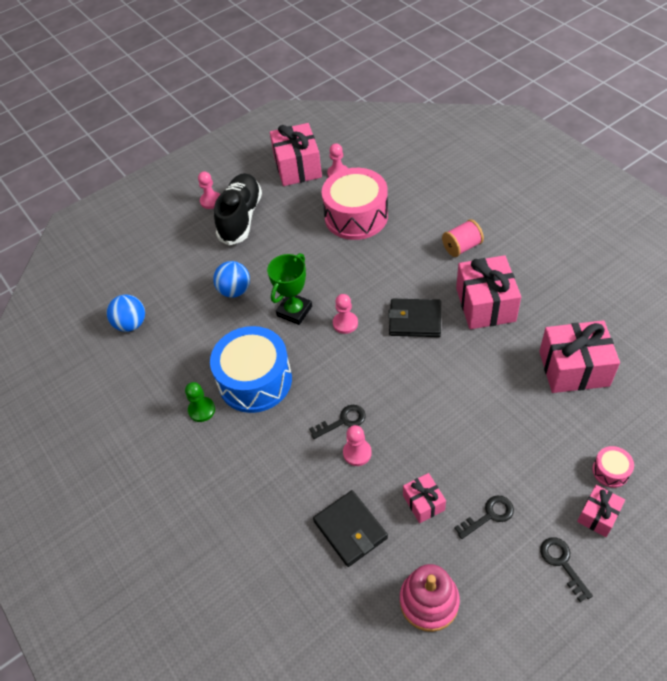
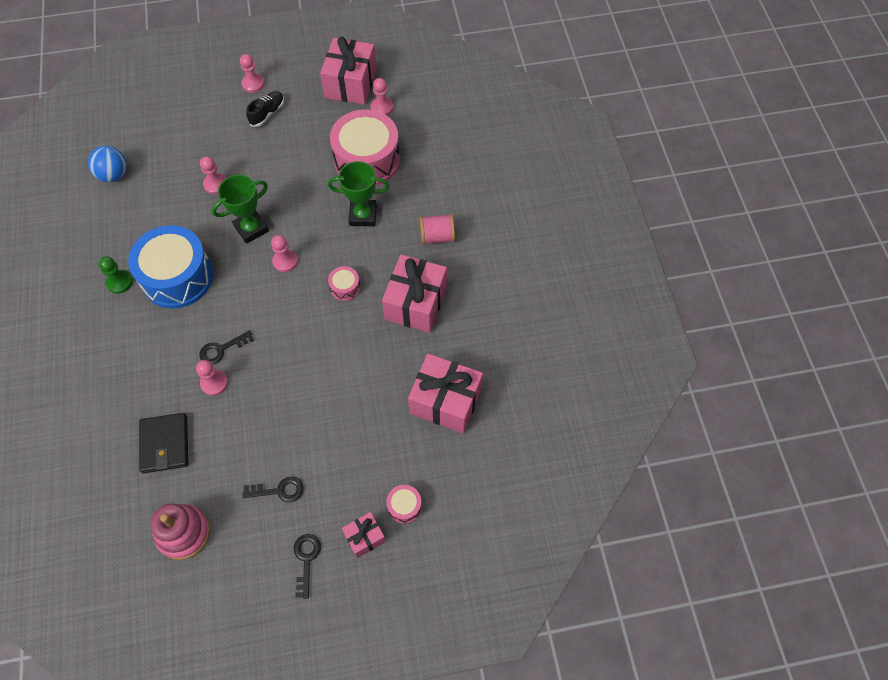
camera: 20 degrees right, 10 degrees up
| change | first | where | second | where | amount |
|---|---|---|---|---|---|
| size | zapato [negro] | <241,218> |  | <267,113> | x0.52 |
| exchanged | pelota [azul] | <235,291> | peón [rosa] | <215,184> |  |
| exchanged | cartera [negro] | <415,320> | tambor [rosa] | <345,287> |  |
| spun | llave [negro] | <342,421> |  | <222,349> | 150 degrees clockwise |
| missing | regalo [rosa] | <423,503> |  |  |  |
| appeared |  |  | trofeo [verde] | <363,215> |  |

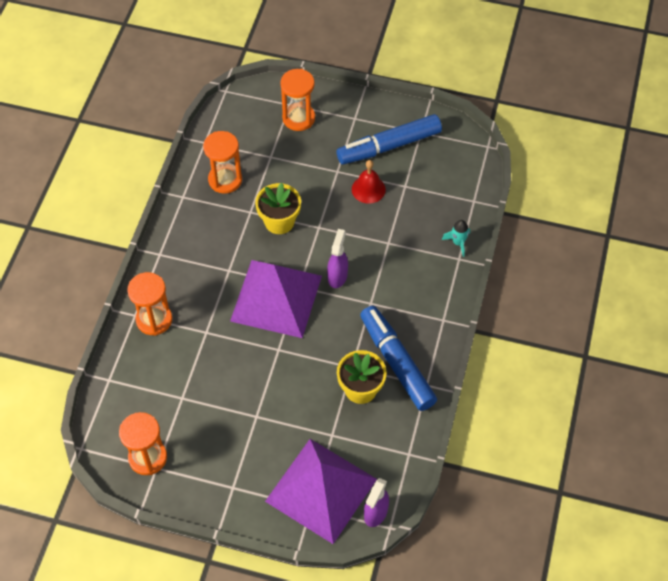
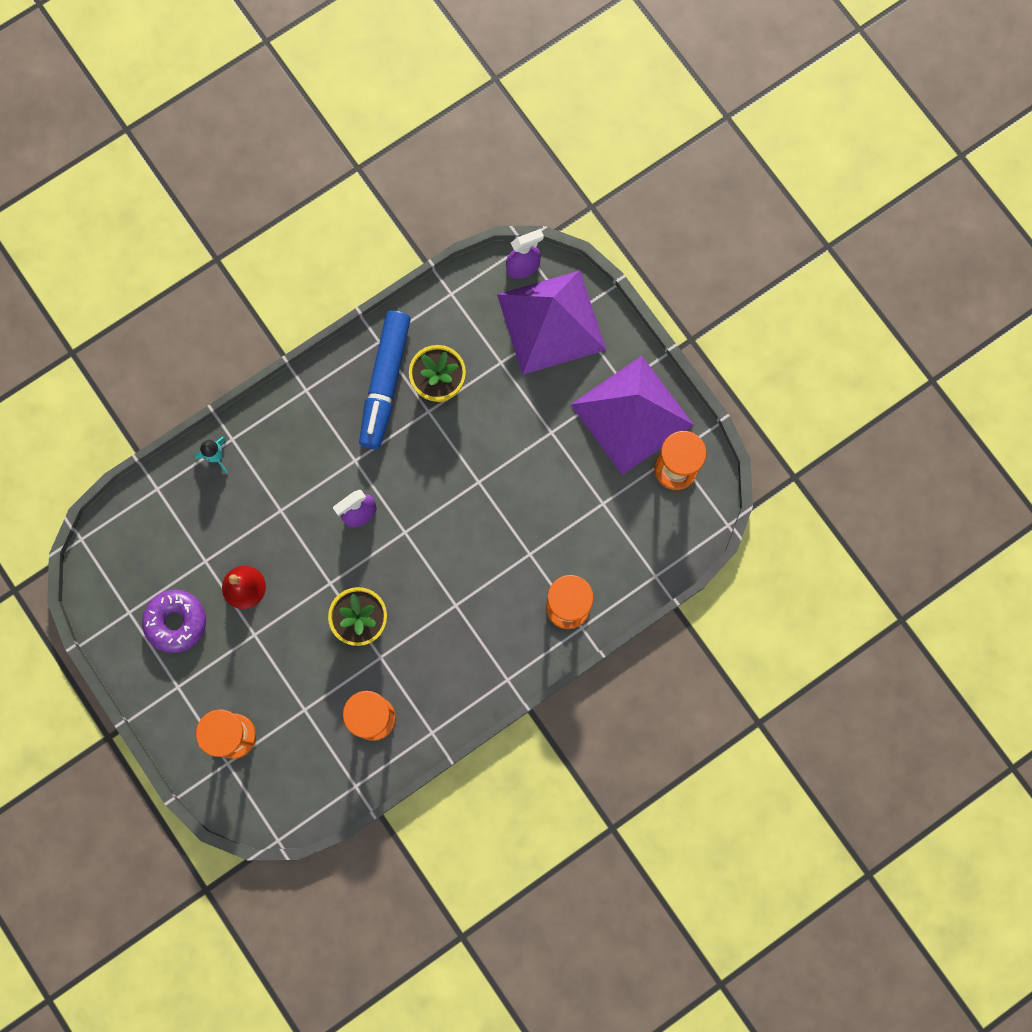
camera: 140 degrees left, 20 degrees up
| change | first | where | second | where | amount |
|---|---|---|---|---|---|
| exchanged | rotulador [azul] | <389,146> | rosquilla [morado] | <176,622> |  |
| relocated | pirámide [morado] | <276,298> |  | <631,414> |  |

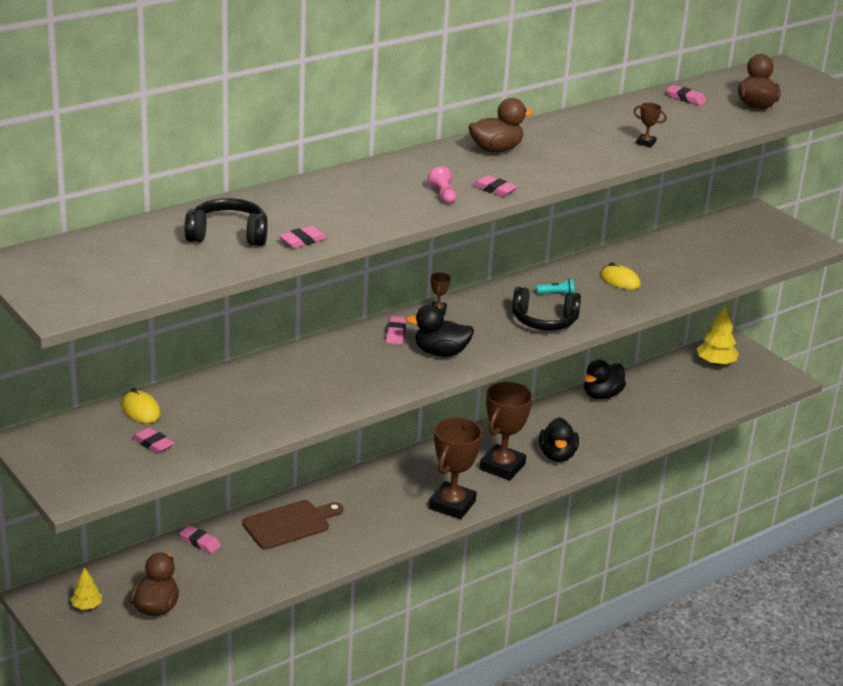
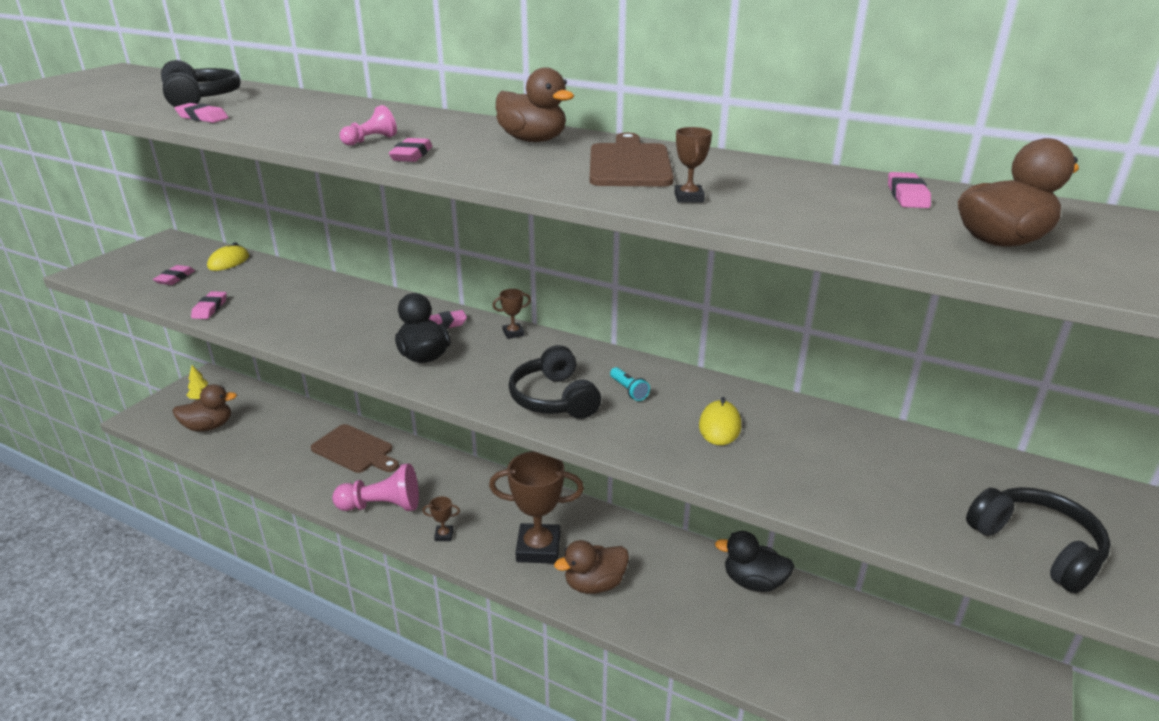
camera: 65 degrees right, 0 degrees up
| change | first | where | second | where | amount |
|---|---|---|---|---|---|
| missing | árbol [amarillo] | <715,363> |  |  |  |
| size | trofeo [marrón] | <452,505> |  | <444,535> | x0.42 |
| colour | pato [negro] | <557,455> | pato [marrón] | <594,584> |  |
| relocated | goma de borrar [rosa] | <200,542> |  | <210,308> |  |
| appeared |  |  | tabla de cortar [marrón] | <629,164> |  |
| appeared |  |  | peón [rosa] | <382,506> |  |
| appeared |  |  | auriculares [negro] | <1036,547> |  |

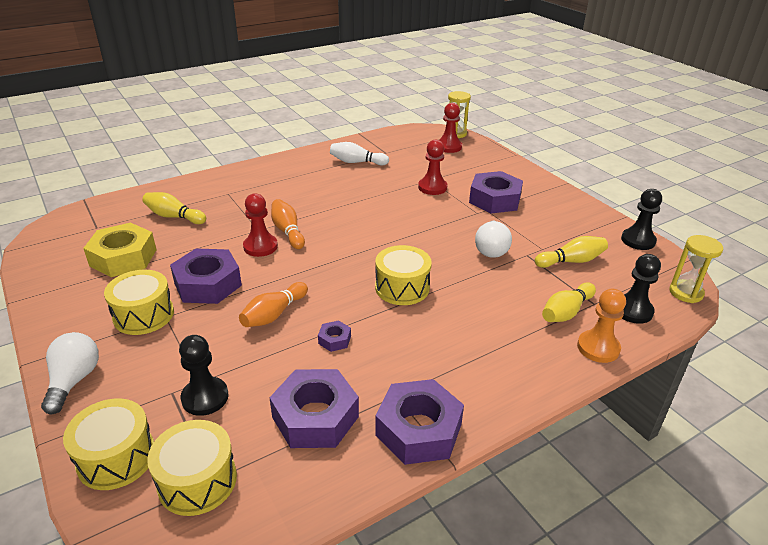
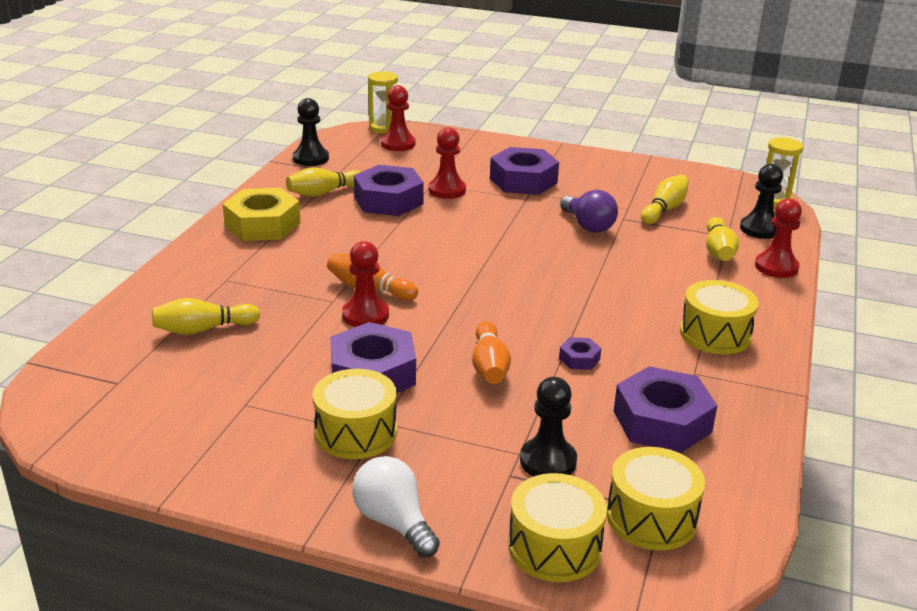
camera: 40 degrees left, 5 degrees down
| change | first | where | second | where | amount |
|---|---|---|---|---|---|
| colour | bolo [blanco] | <357,162> | bolo [amarillo] | <324,192> |  |
| relocated | peón [negro] | <638,240> |  | <311,158> |  |
| colour | bombilla [blanco] | <491,249> | bombilla [morado] | <588,226> |  |
| relocated | tuerca [amarillo] | <123,258> |  | <262,225> |  |
| relocated | tambor [amarillo] | <402,288> |  | <715,334> |  |
| colour | peón [naranja] | <598,348> | peón [rojo] | <776,267> |  |
| relocated | tuerca [morado] | <418,429> |  | <388,200> |  |

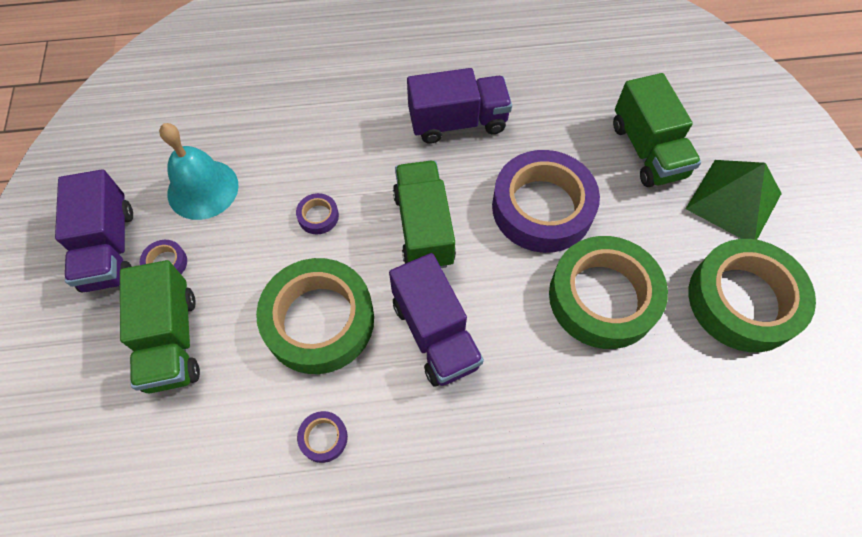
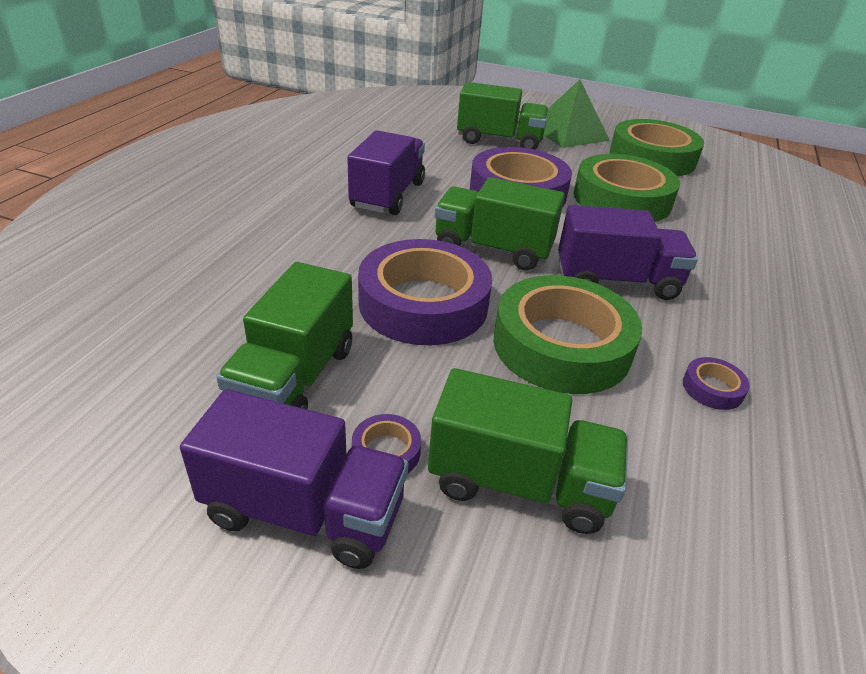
camera: 65 degrees left, 25 degrees down
| change | first | where | second | where | amount |
|---|---|---|---|---|---|
| exchanged | campana [turquesa] | <203,189> | camión [verde] | <294,378> |  |
| size | cinta adhesiva [morado] | <318,216> |  | <423,303> | x2.50 |

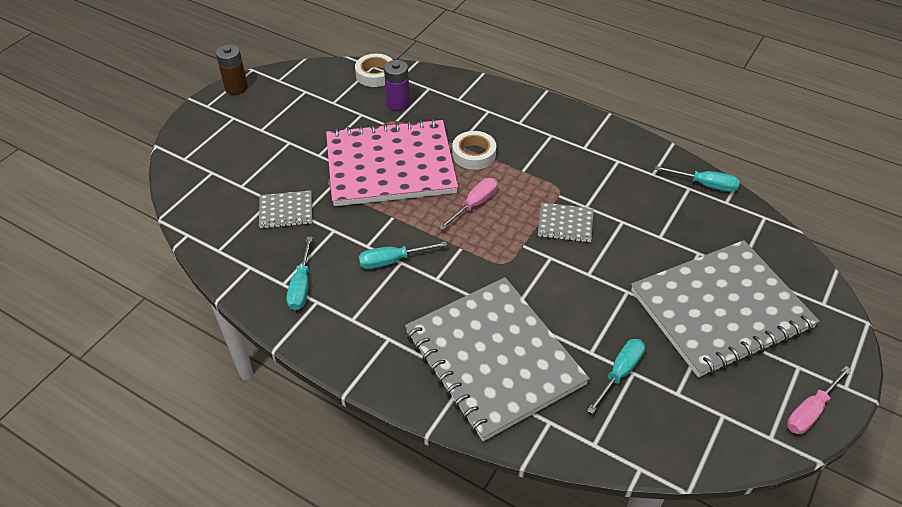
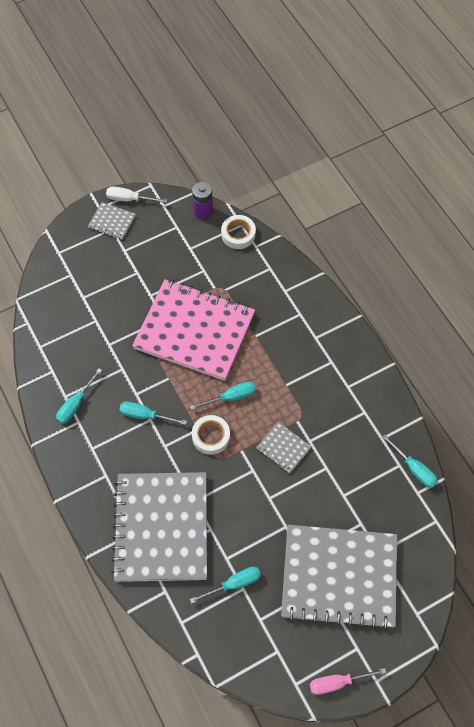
camera: 30 degrees right, 15 degrees up
| change | first | where | second | where | amount |
|---|---|---|---|---|---|
| exchanged | pila [marrón] | <236,88> | destornillador [blanco] | <129,199> |  |
| relocated | pila [morado] | <398,103> |  | <203,211> |  |
| relocated | cinta adhesiva [blanco] | <474,154> |  | <211,436> |  |
| colour | destornillador [rosa] | <474,204> | destornillador [turquesa] | <231,397> |  |
| relocated | cuaderno [gris] | <286,211> |  | <112,221> |  |

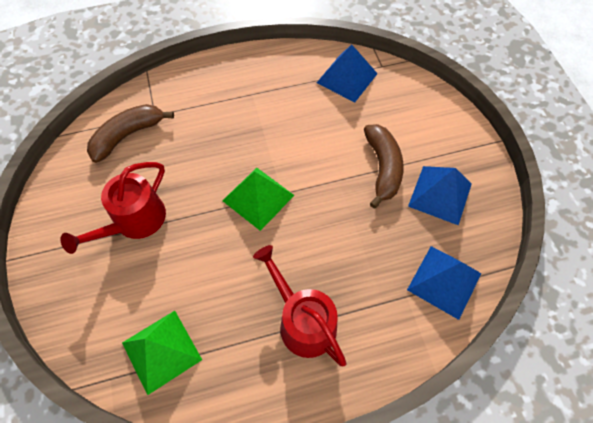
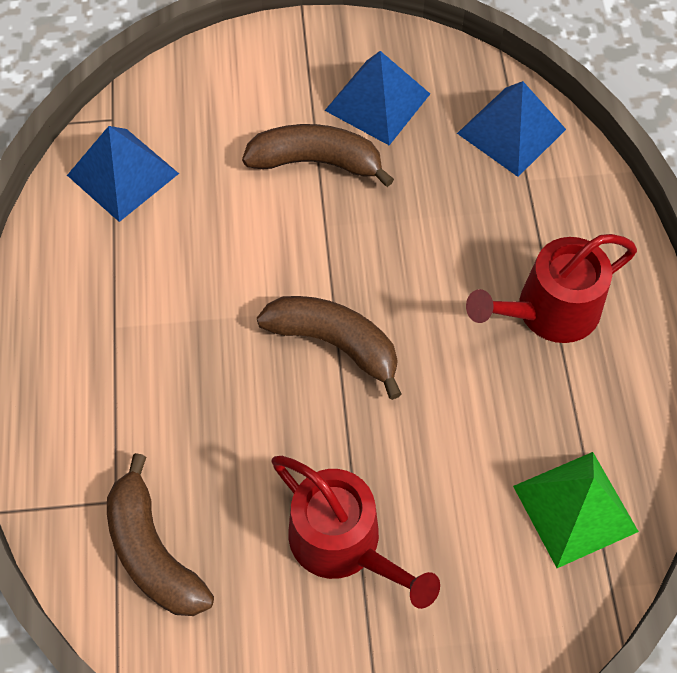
camera: 80 degrees left, 0 degrees up
| change | first | where | second | where | amount |
|---|---|---|---|---|---|
| exchanged | pirámide [verde] | <258,197> | plátano [marrón] | <335,343> |  |

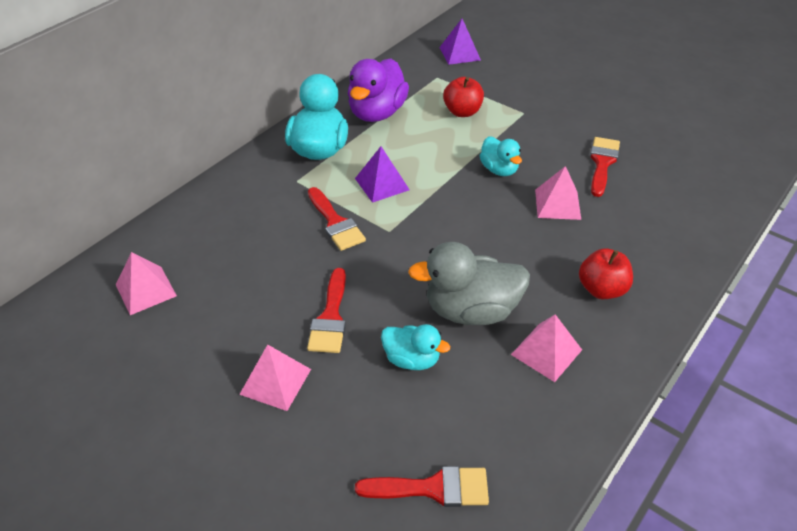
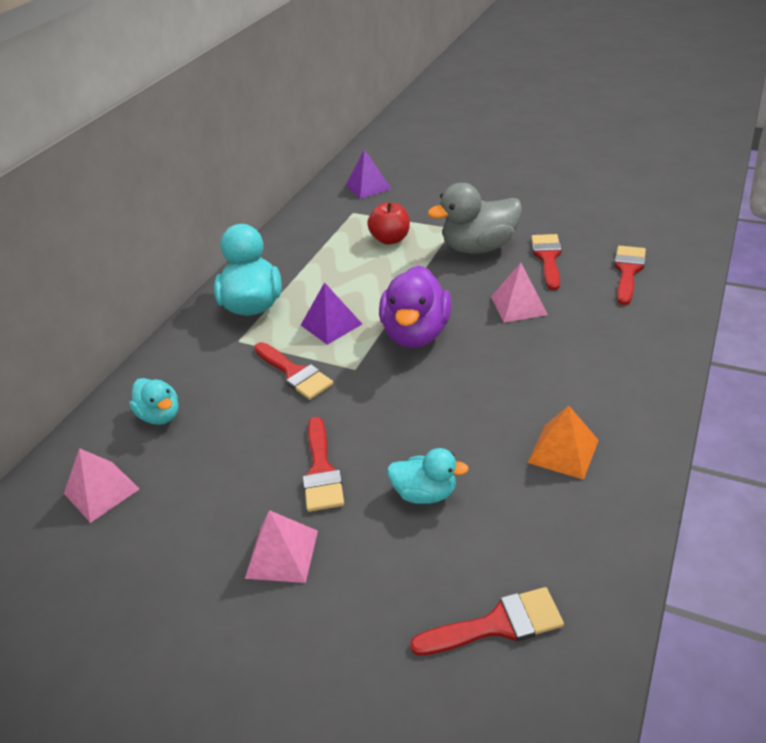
camera: 10 degrees left, 5 degrees down
| change | first | where | second | where | amount |
|---|---|---|---|---|---|
| relocated | pato [morado] | <377,113> |  | <416,334> |  |
| relocated | pato [turquesa] | <499,169> |  | <160,415> |  |
| relocated | pato [gris] | <471,310> |  | <479,247> |  |
| missing | manzana [rojo] | <602,289> |  |  |  |
| colour | pirámide [rosa] | <546,352> | pirámide [naranja] | <563,451> |  |
| appeared |  |  | pincel [rojo] | <628,271> |  |

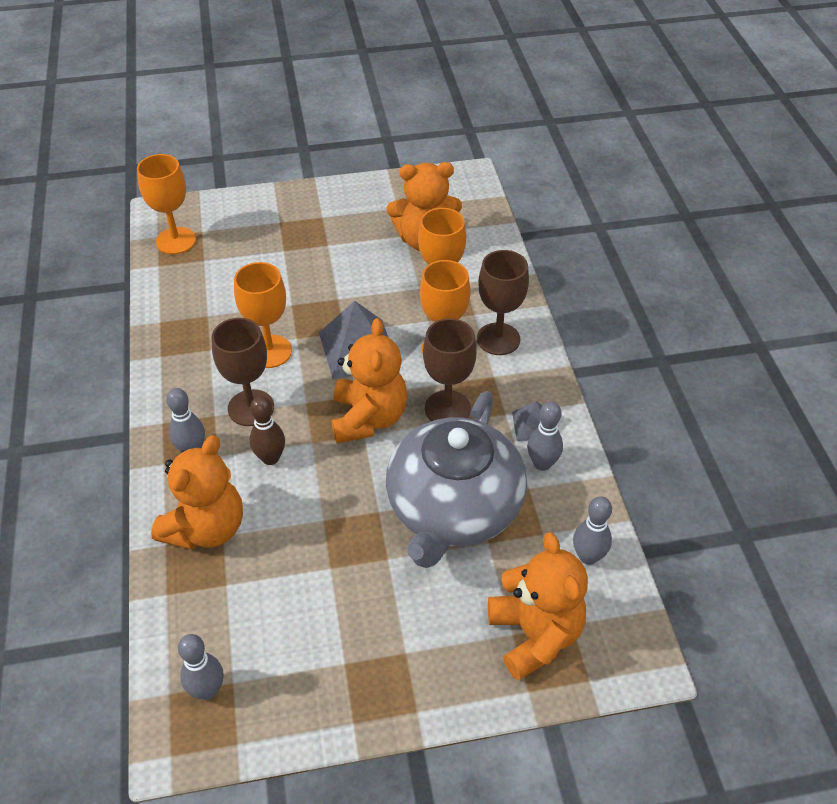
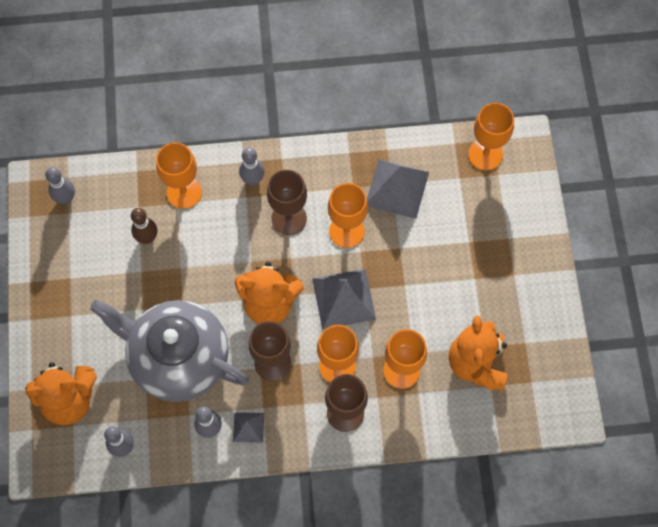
camera: 95 degrees right, 20 degrees up
| change | first | where | second | where | amount |
|---|---|---|---|---|---|
| relocated | bolo [marrón] | <270,458> |  | <147,238> |  |
| exchanged | osito [naranja] | <206,528> | copa [naranja] | <184,192> |  |
| appeared |  |  | pirámide [gris] | <397,188> |  |

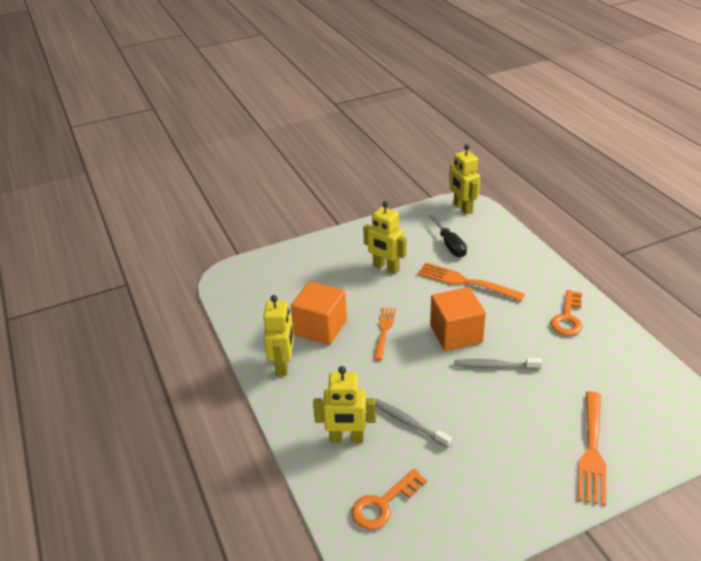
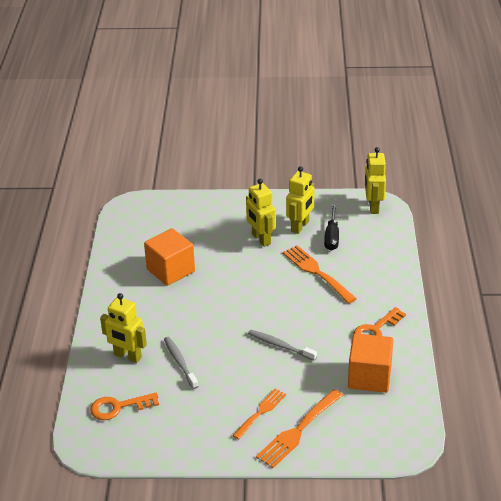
camera: 25 degrees right, 0 degrees up
| change | first | where | second | where | amount |
|---|---|---|---|---|---|
| relocated | cubo [naranja] | <456,334> |  | <369,377> |  |
| relocated | robot [amarillo] | <283,365> |  | <300,226> |  |
| relocated | tenedor [naranja] | <384,330> |  | <261,412> |  |

